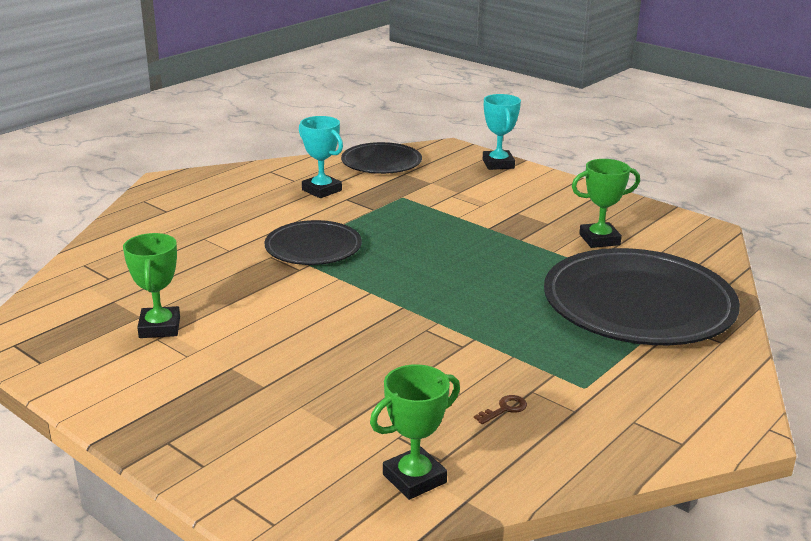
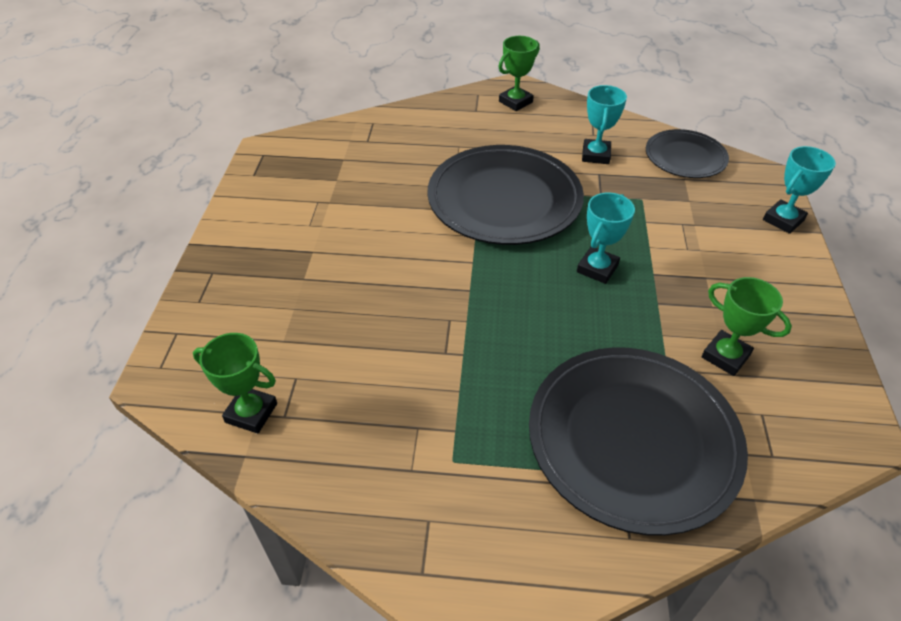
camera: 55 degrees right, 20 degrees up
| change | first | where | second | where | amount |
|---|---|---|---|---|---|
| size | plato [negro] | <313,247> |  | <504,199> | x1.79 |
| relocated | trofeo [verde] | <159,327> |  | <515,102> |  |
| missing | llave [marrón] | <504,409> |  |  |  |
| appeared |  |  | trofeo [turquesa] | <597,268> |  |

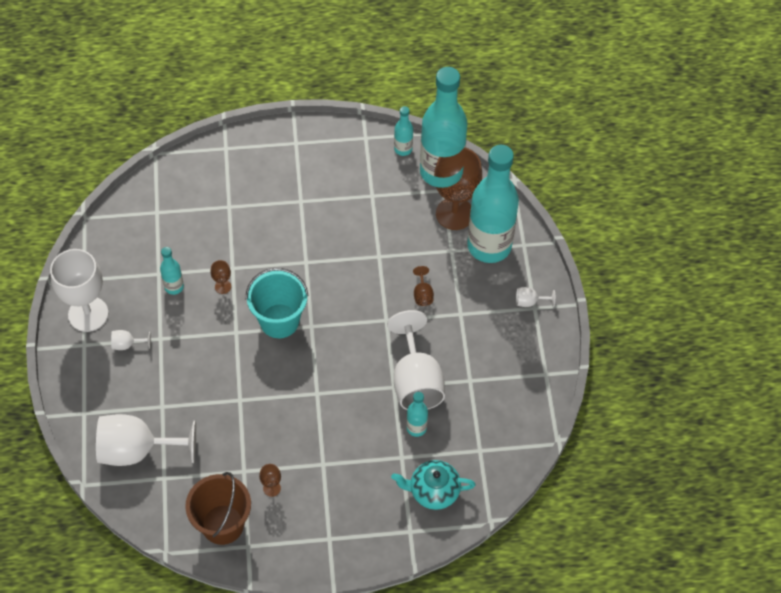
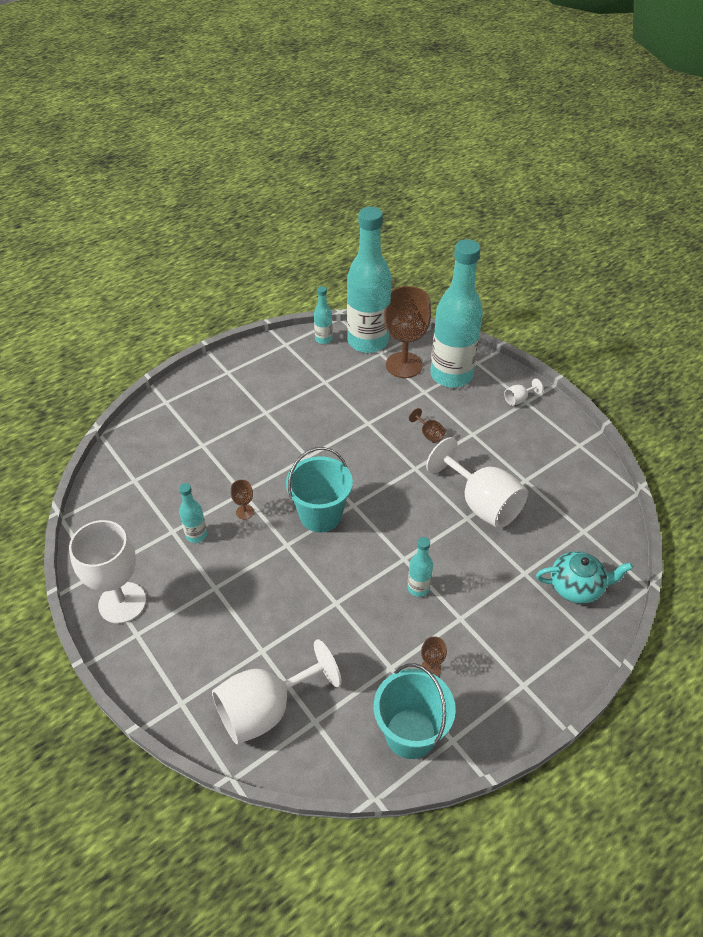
camera: 30 degrees left, 10 degrees down
| change | first | where | second | where | amount |
|---|---|---|---|---|---|
| missing | copa [blanco] | <127,344> |  |  |  |
| relocated | botella [turquesa] | <416,428> |  | <418,588> |  |
| spun | tetera [turquesa] | <433,491> |  | <576,587> | 150 degrees counterclockwise |
| colour | balde [marrón] | <222,524> | balde [turquesa] | <410,733> |  |

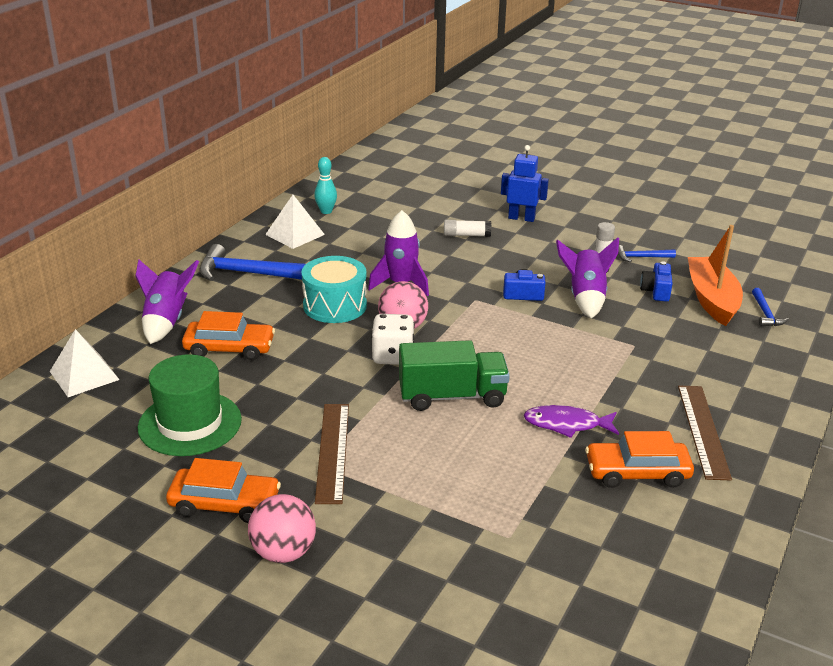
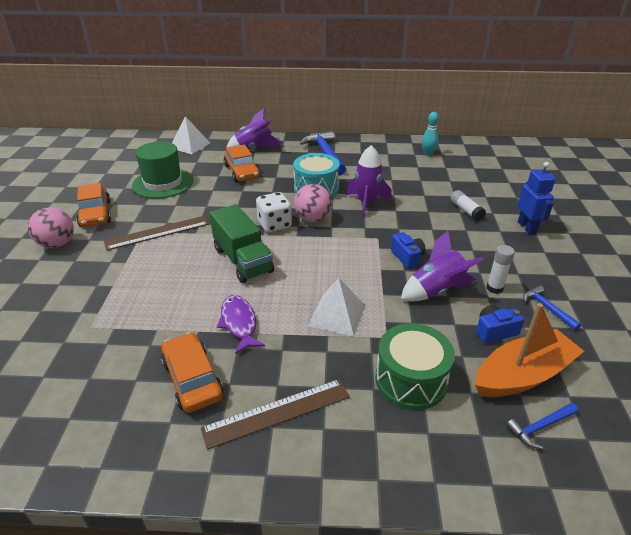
camera: 65 degrees right, 5 degrees up
| change | first | where | second | where | amount |
|---|---|---|---|---|---|
| relocated | pirámide [blanco] | <295,234> |  | <337,315> |  |
| appeared |  |  | tambor [verde] | <411,380> |  |

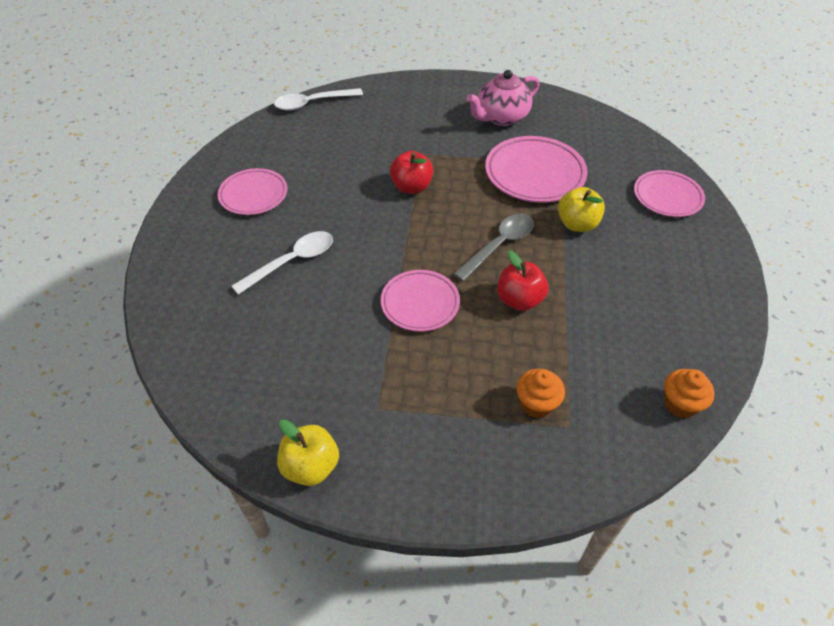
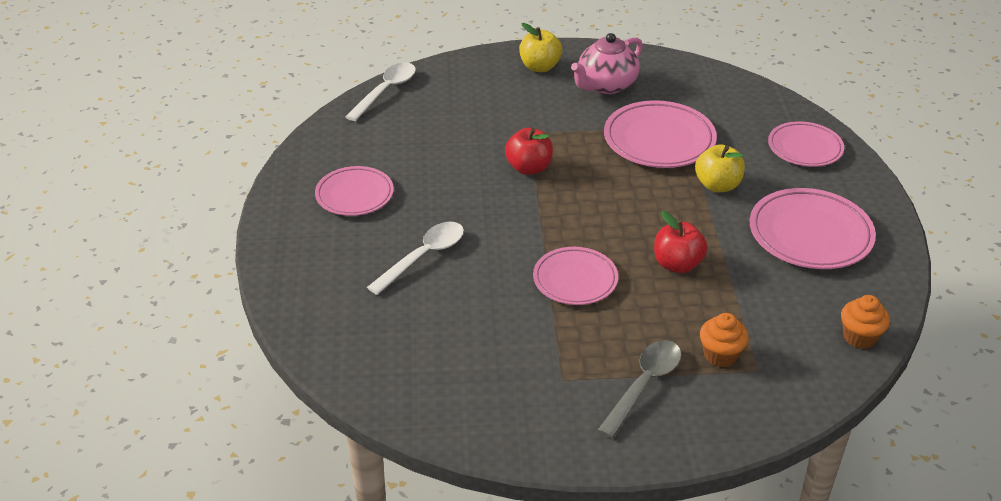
camera: 10 degrees left, 10 degrees down
| change | first | where | second | where | amount |
|---|---|---|---|---|---|
| spun | cuchara [blanco] | <312,103> |  | <386,91> | 150 degrees clockwise |
| relocated | cuchara [gris] | <499,245> |  | <644,385> |  |
| relocated | manzana [amarillo] | <311,466> |  | <540,67> |  |
| appeared |  |  | plato [rosa] | <810,235> |  |

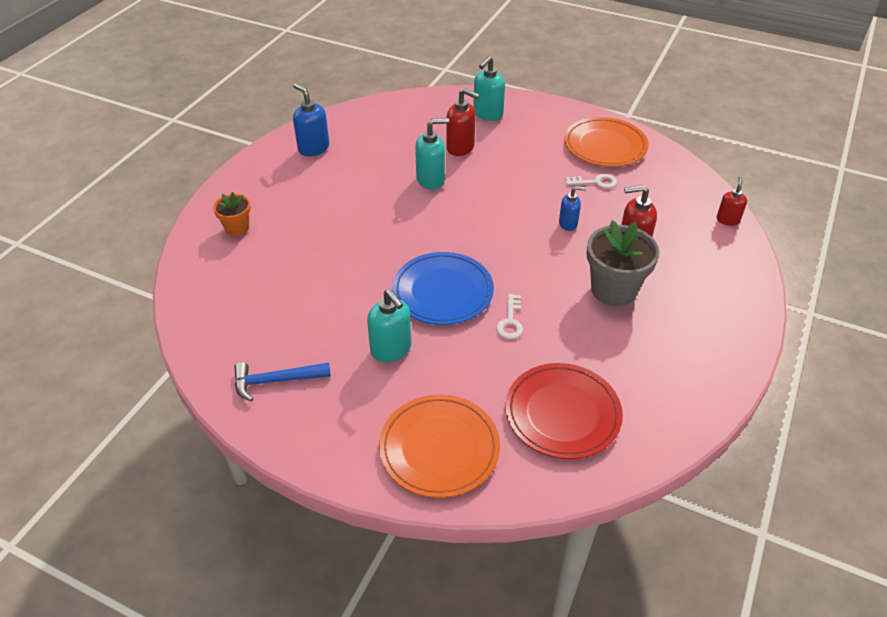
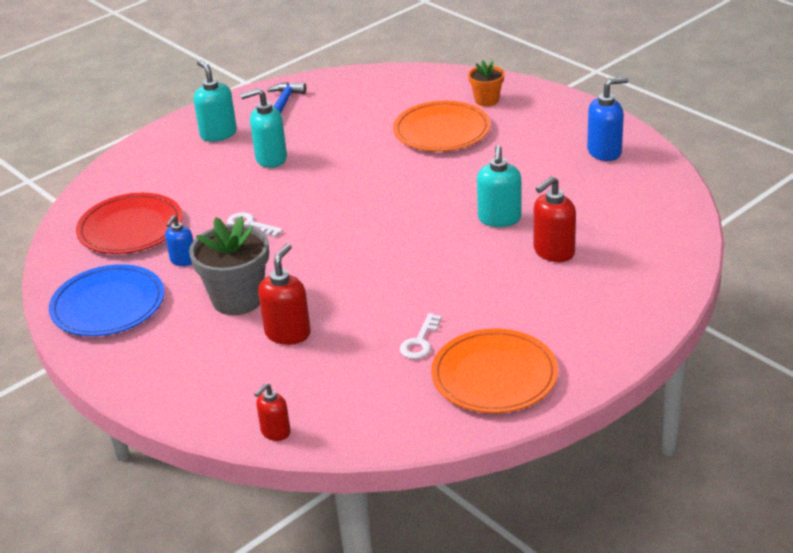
camera: 115 degrees right, 10 degrees down
| change | first | where | second | where | amount |
|---|---|---|---|---|---|
| relocated | dispensador de jabón [turquesa] | <487,114> |  | <218,134> |  |
| spun | dispensador de jabón [rojo] | <727,220> |  | <275,432> | 90 degrees clockwise |
| relocated | dispensador de jabón [azul] | <568,224> |  | <183,260> |  |
| relocated | plato [azul] | <443,292> |  | <108,305> |  |
| relocated | plato [naranja] | <439,448> |  | <442,131> |  |

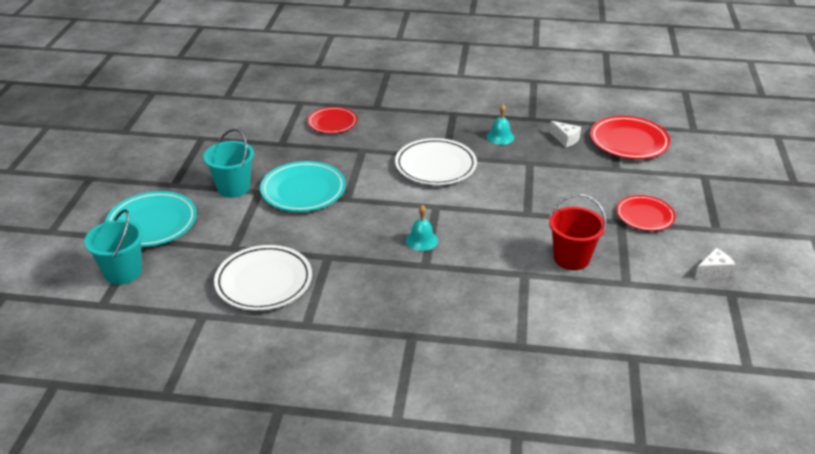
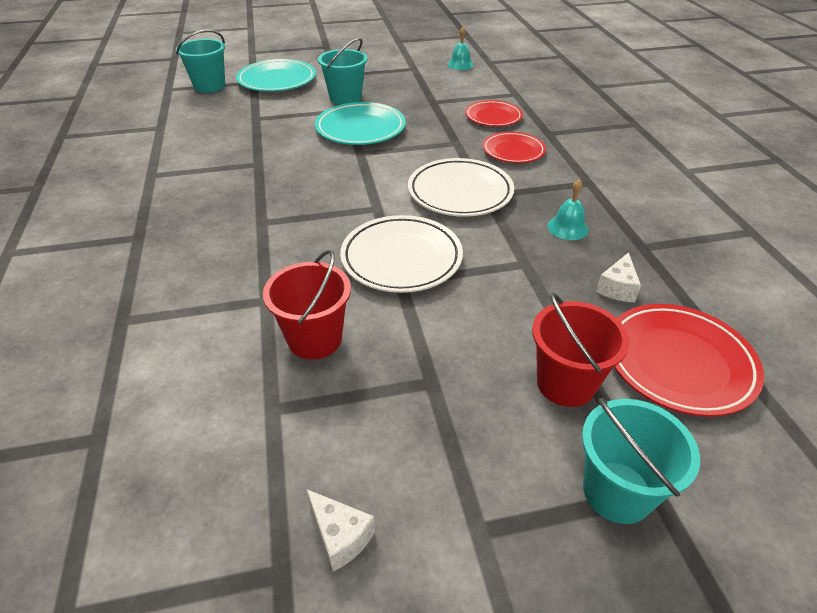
camera: 70 degrees right, 5 degrees up
| change | first | where | second | where | amount |
|---|---|---|---|---|---|
| relocated | plato [rojo] | <644,216> |  | <513,151> |  |
| relocated | campana [turquesa] | <421,240> |  | <460,64> |  |
| relocated | plato [blanco] | <264,282> |  | <401,258> |  |
| appeared |  |  | balde [rojo] | <565,383> |  |
| appeared |  |  | balde [turquesa] | <617,491> |  |

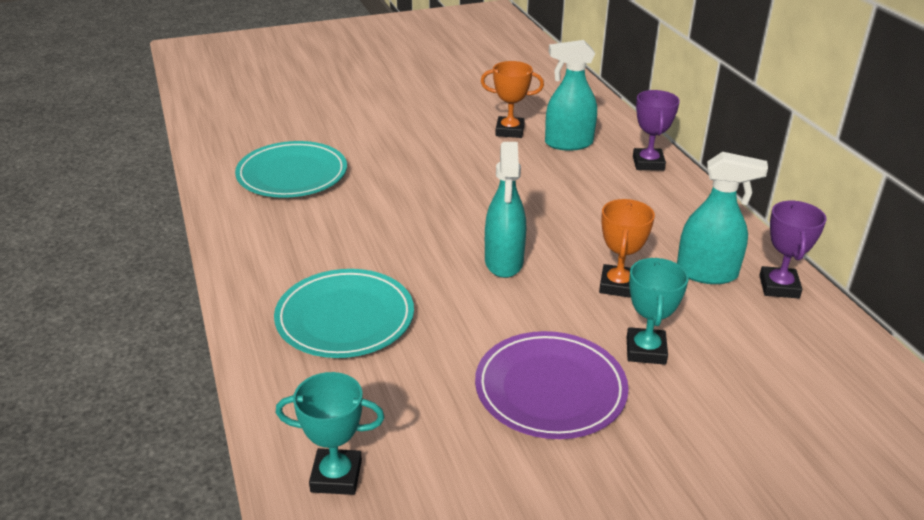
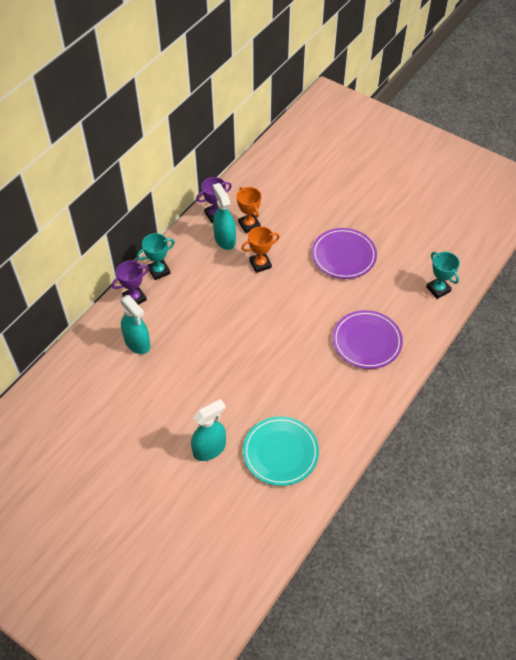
camera: 125 degrees left, 20 degrees up
| change | first | where | second | where | amount |
|---|---|---|---|---|---|
| relocated | trofeo [naranja] | <509,131> |  | <249,225> |  |
| relocated | pulverizador [turquesa] | <504,262> |  | <209,449> |  |
| relocated | trofeo [turquesa] | <646,350> |  | <159,271> |  |
| colour | plato [turquesa] | <345,318> | plato [morado] | <367,341> |  |

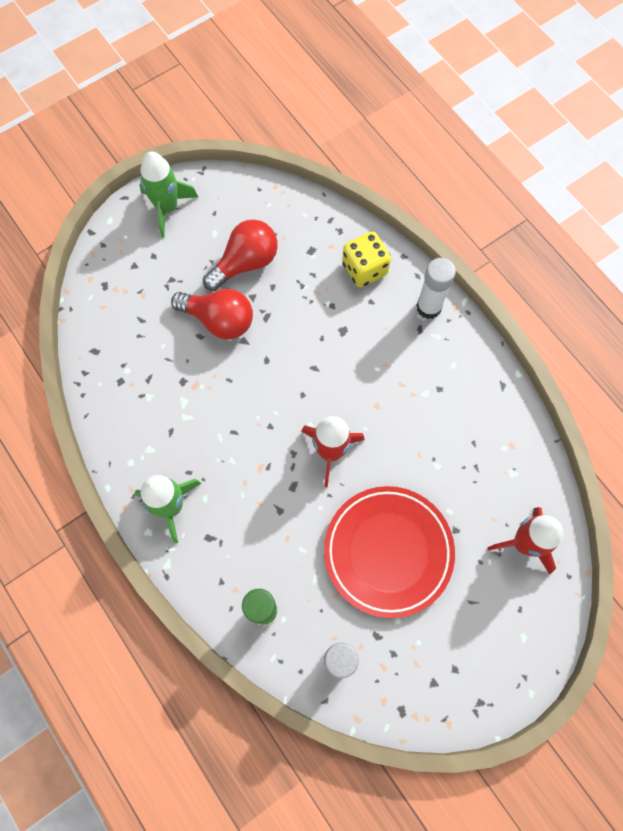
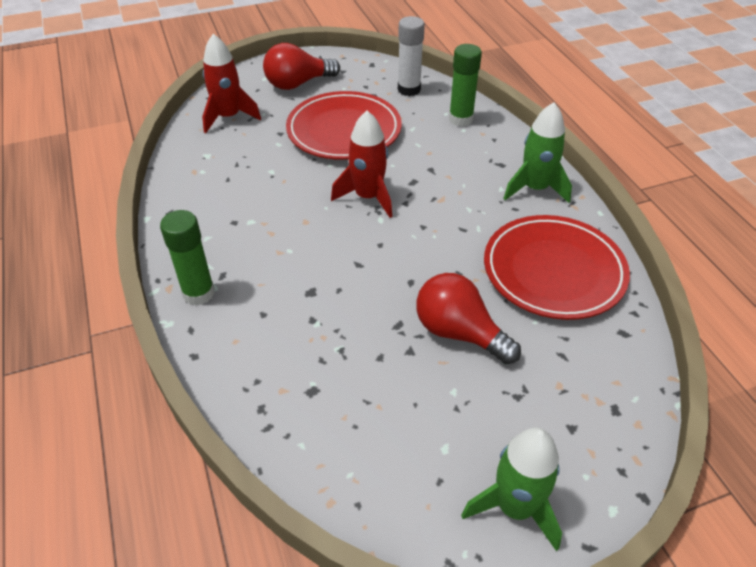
camera: 165 degrees left, 25 degrees down
| change | first | where | second | where | amount |
|---|---|---|---|---|---|
| relocated | bombilla [rojo] | <245,263> |  | <298,84> |  |
| missing | dado [amarillo] | <364,269> |  |  |  |
| colour | barra de pegamento [blanco] | <428,307> | barra de pegamento [verde] | <199,293> |  |
| appeared |  |  | plato [rojo] | <553,271> |  |

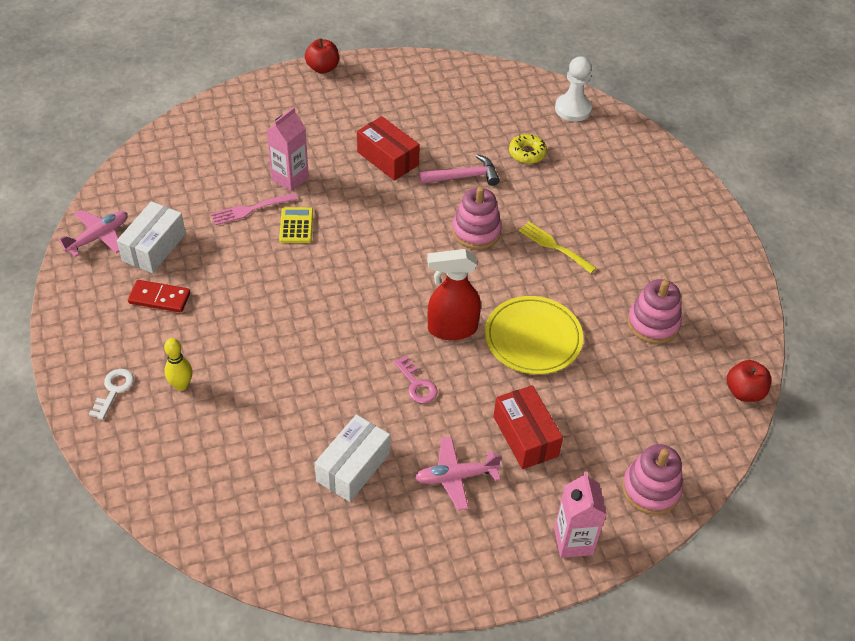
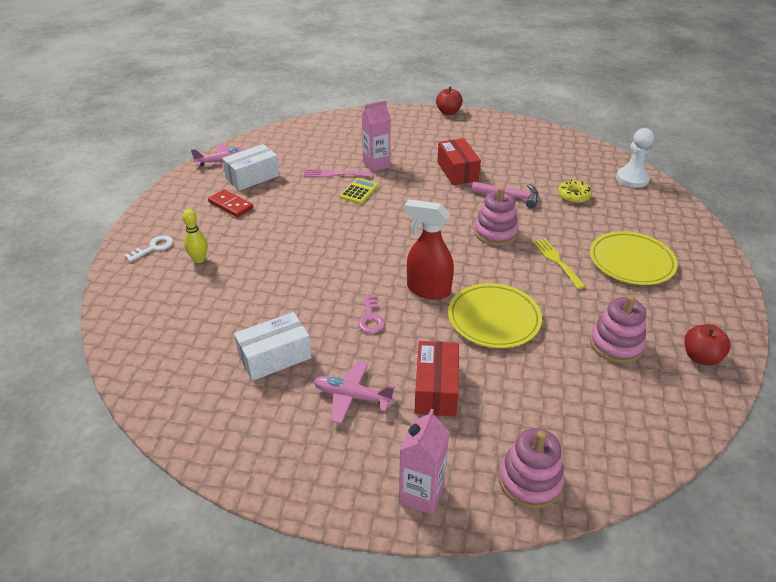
camera: 30 degrees right, 10 degrees down
| change | first | where | second | where | amount |
|---|---|---|---|---|---|
| relocated | manzana [rojo] | <744,392> |  | <701,357> |  |
| appeared |  |  | plato [amarillo] | <631,261> |  |

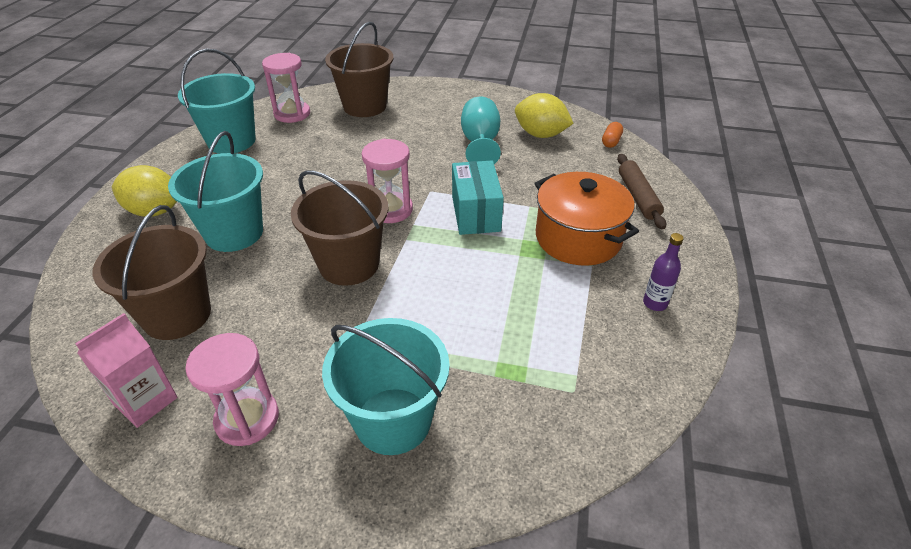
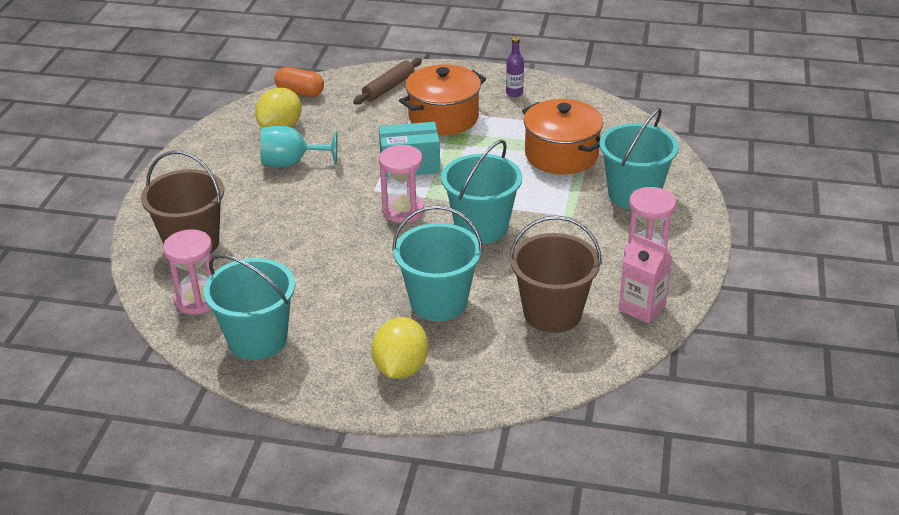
camera: 90 degrees left, 5 degrees down
| change | first | where | second | where | amount |
|---|---|---|---|---|---|
| size | cápsula [naranja] | <611,141> |  | <300,92> | x1.56 |
| spun | rodillo [marrón] | <637,196> |  | <388,87> | 45 degrees counterclockwise |
| colour | balde [marrón] | <349,264> | balde [turquesa] | <481,227> |  |
| appeared |  |  | olla [naranja] | <561,155> |  |

